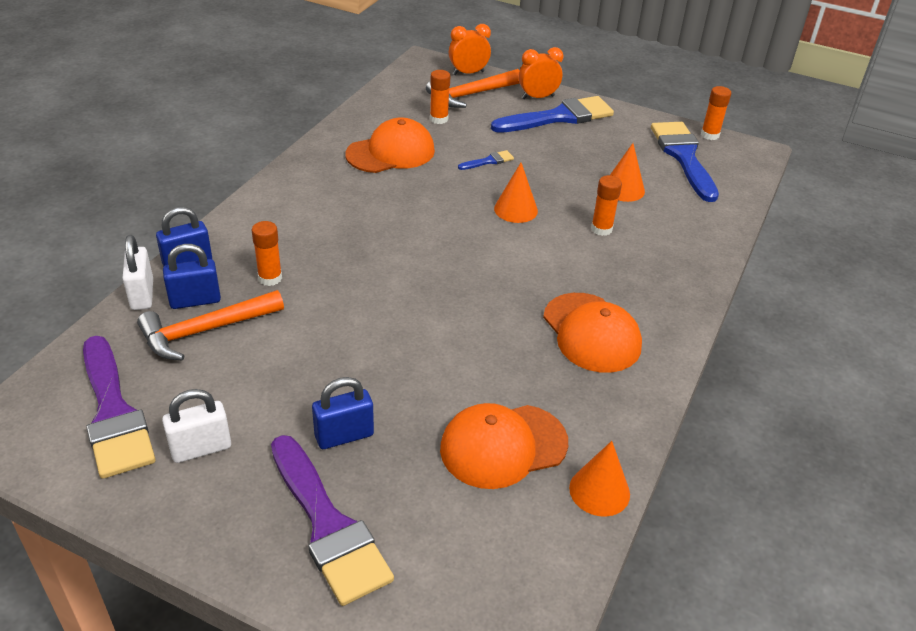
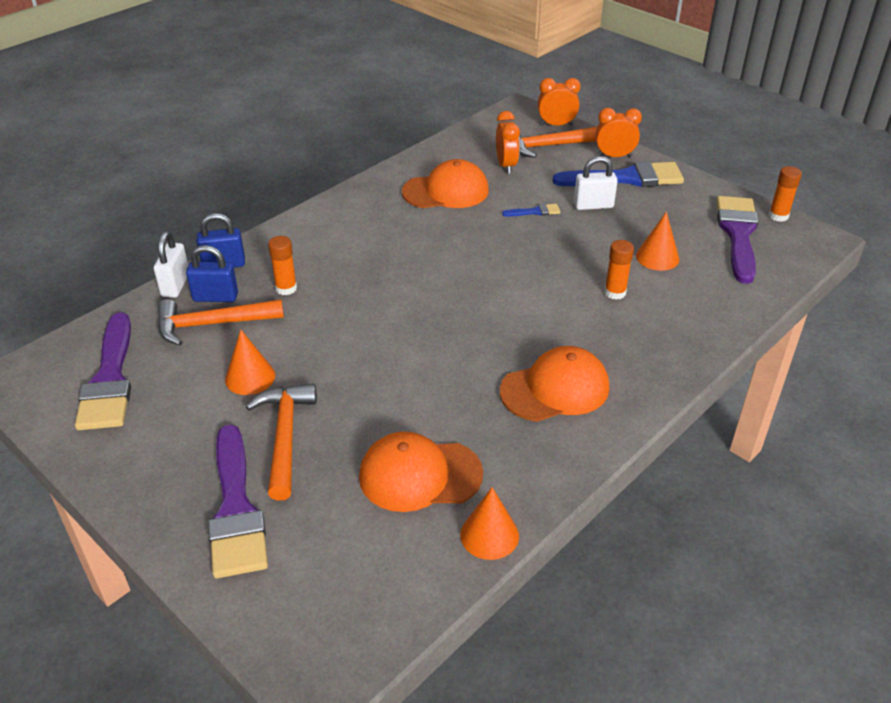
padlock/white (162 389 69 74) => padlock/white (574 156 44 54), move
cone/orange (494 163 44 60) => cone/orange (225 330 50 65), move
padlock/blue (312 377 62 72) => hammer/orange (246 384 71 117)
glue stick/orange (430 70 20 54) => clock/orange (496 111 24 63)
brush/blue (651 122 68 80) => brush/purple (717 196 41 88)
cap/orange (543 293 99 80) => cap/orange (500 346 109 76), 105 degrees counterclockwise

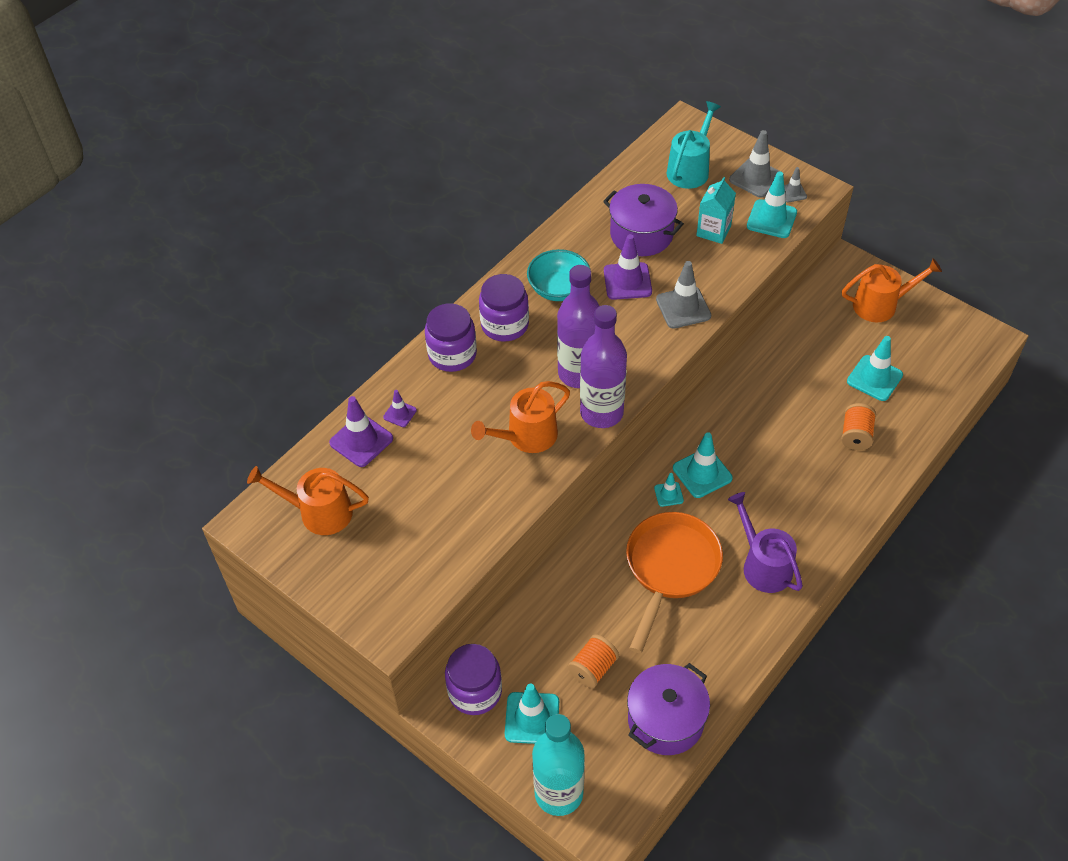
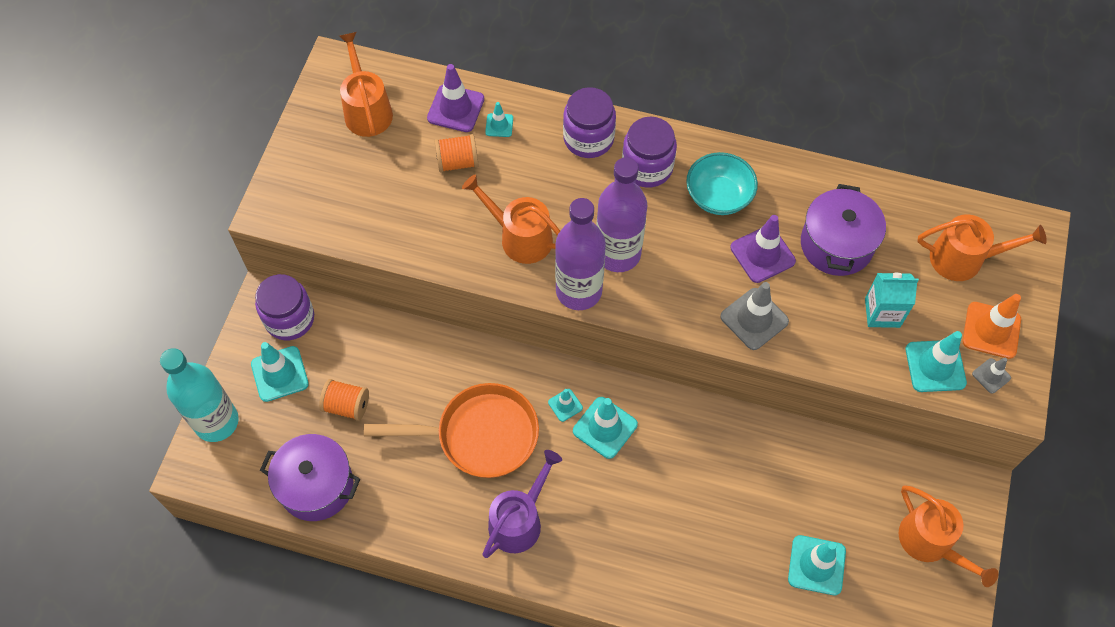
spool/orange (841 403 35 47) => spool/orange (434 134 45 39), move
traffic cone/purple (383 390 34 37) => traffic cone/turquoise (485 102 28 35)
watering can/turquoise (667 101 54 88) => watering can/orange (917 214 130 67)
traffic cone/grey (729 130 55 68) => traffic cone/orange (963 294 58 65)

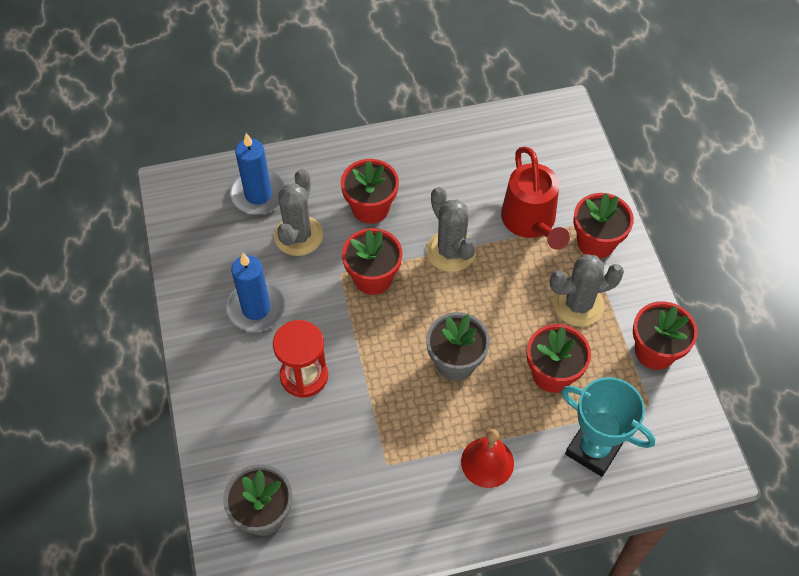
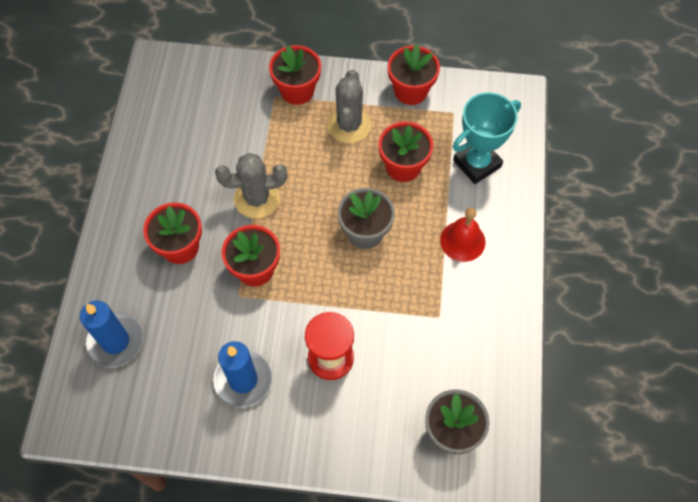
cactus/grey (274 169 49 87) => nothing
watering can/red (501 147 69 103) => nothing

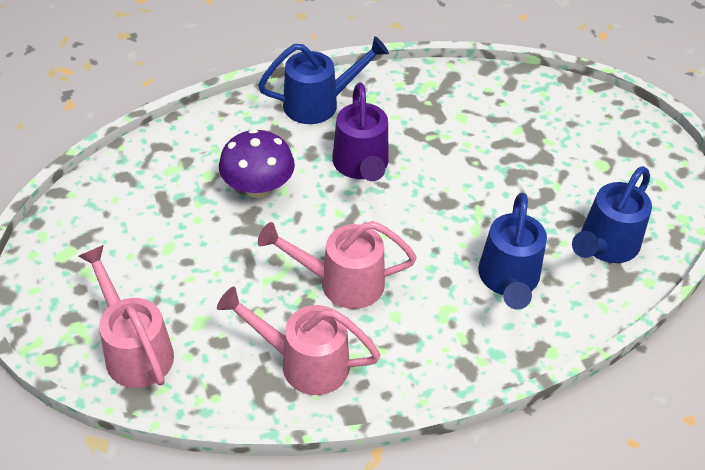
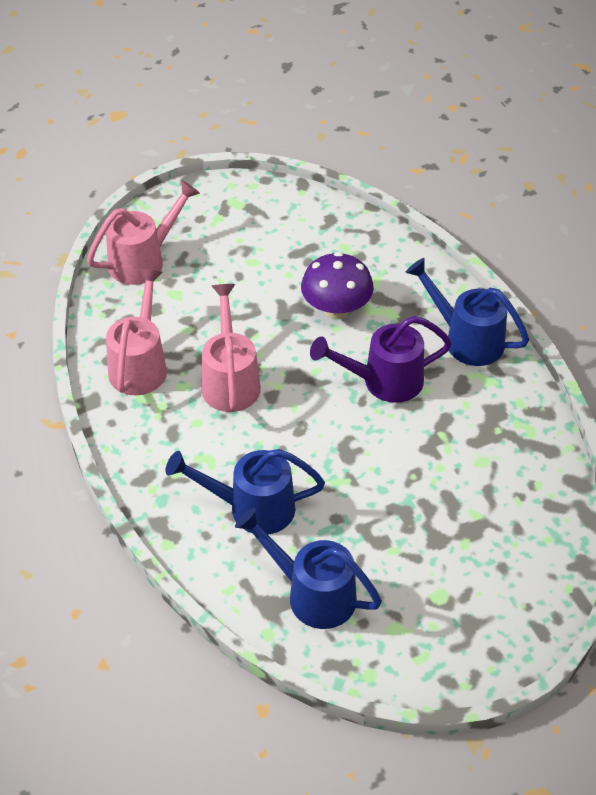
watering can/blue (258 36 131 88) => watering can/blue (405 258 124 108), 150 degrees clockwise

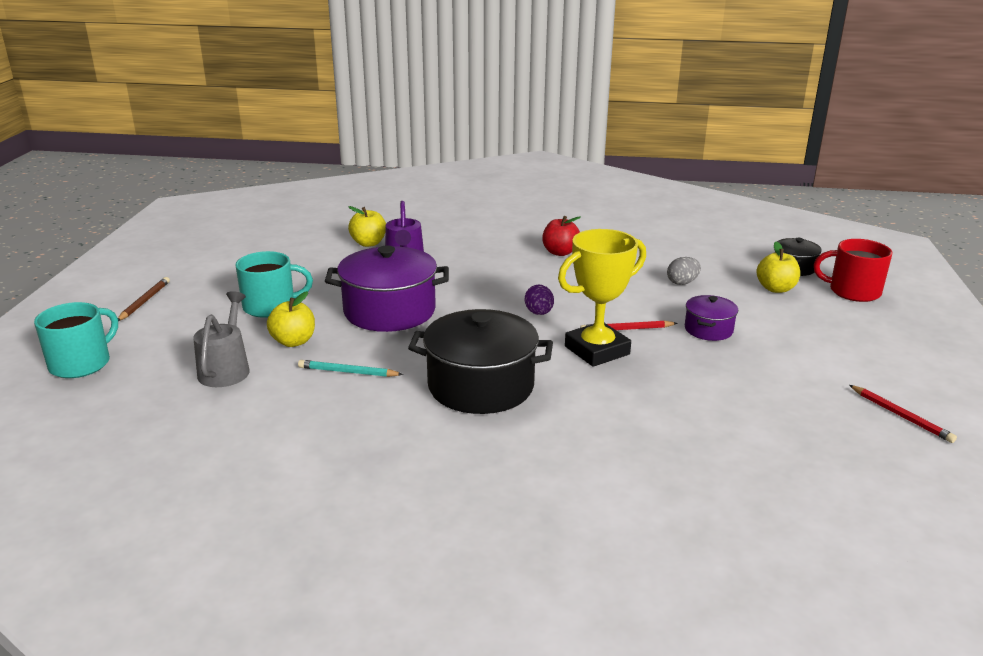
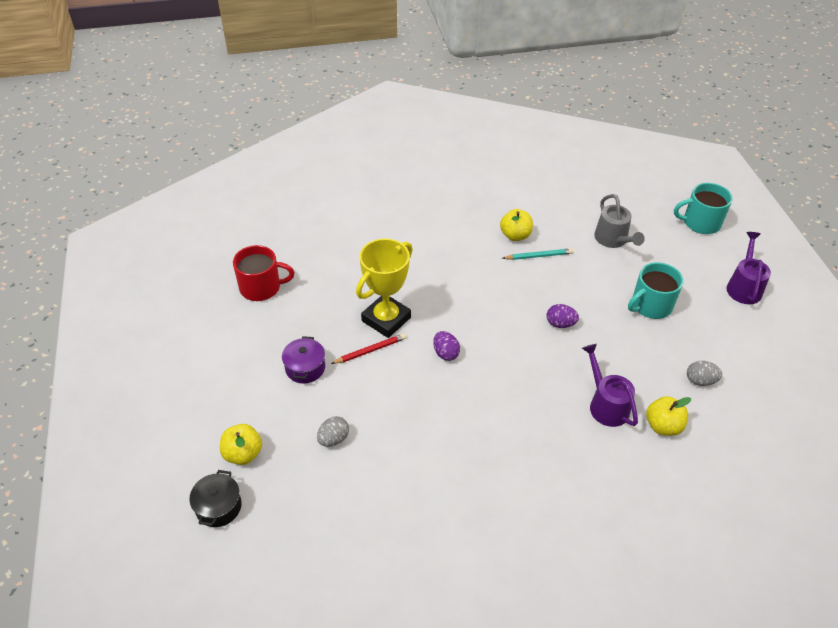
pot/black (408 309 145 105) => nothing
apple/red (542 216 39 40) => nothing
pencil/red (849 385 108 58) => nothing
nothing => egg/grey (687 361 35 25)
apple/yellow (267 291 48 56) => apple/yellow (500 209 33 32), move
mug/red (814 239 78 63) => mug/red (233 245 61 56), move
pencil/brown (118 277 52 44) => watering can/purple (726 232 45 72)
pot/purple (325 245 124 87) => egg/purple (547 304 32 24)
mug/turquoise (34 302 84 76) => mug/turquoise (674 183 58 51), 75 degrees clockwise

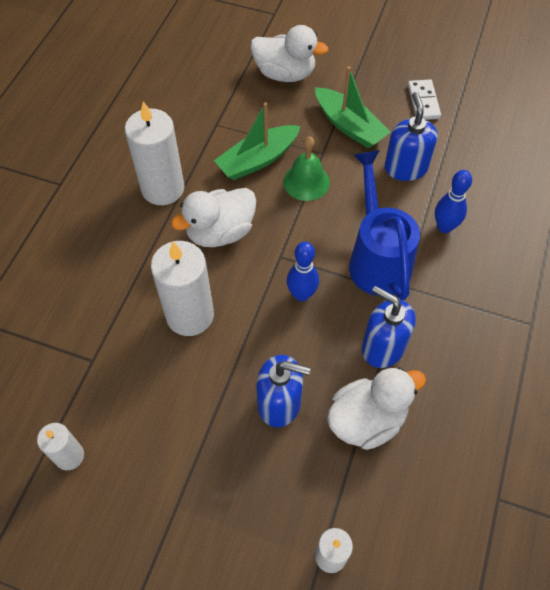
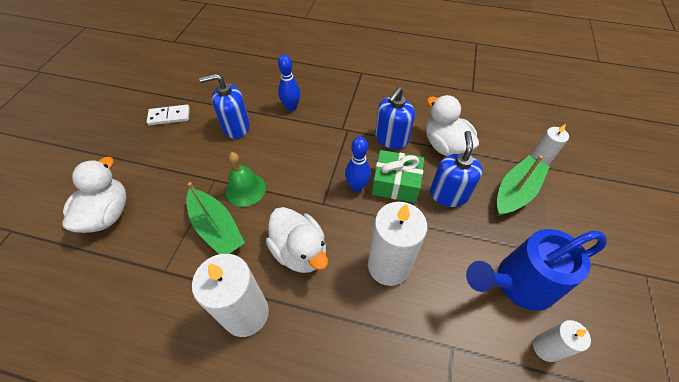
nothing => gift/green (372 150 52 53)
boat/green (315 66 75 82) => boat/green (497 155 53 61), move
watering can/blue (349 150 71 150) => watering can/blue (466 229 141 82), move

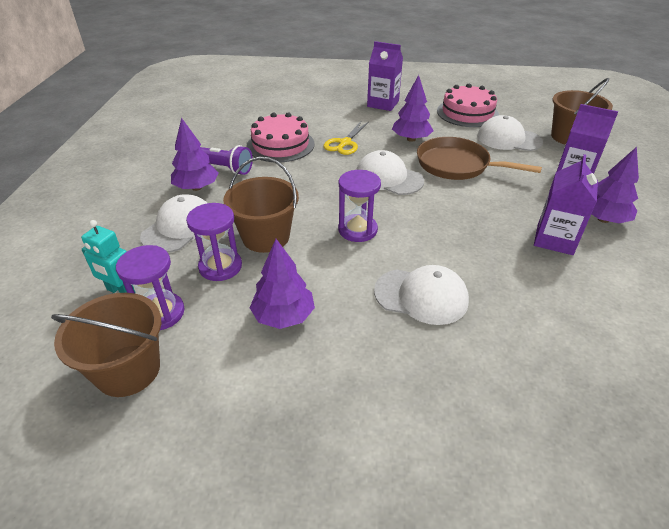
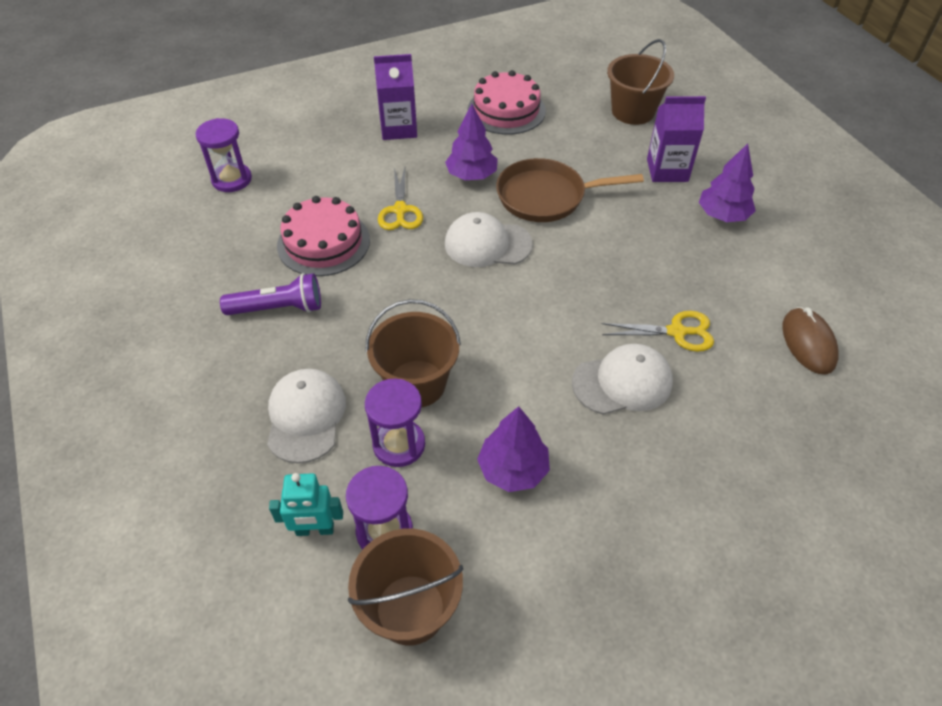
tree/purple (171 118 48 73) => nothing
cap/white (477 115 66 36) => nothing
carton/purple (534 154 64 101) => nothing
nothing => scissors/yellow (601 311 113 41)
nothing => mouse/brown (782 307 57 68)
hourglass/purple (338 170 43 72) => hourglass/purple (196 118 56 74), move

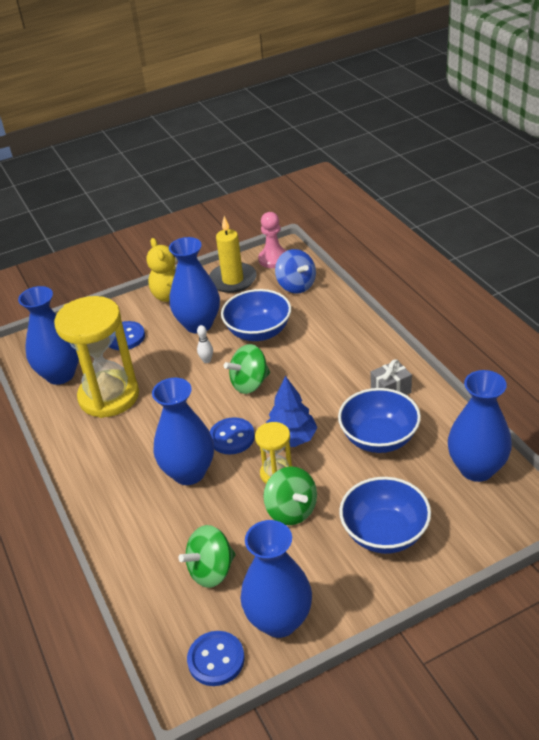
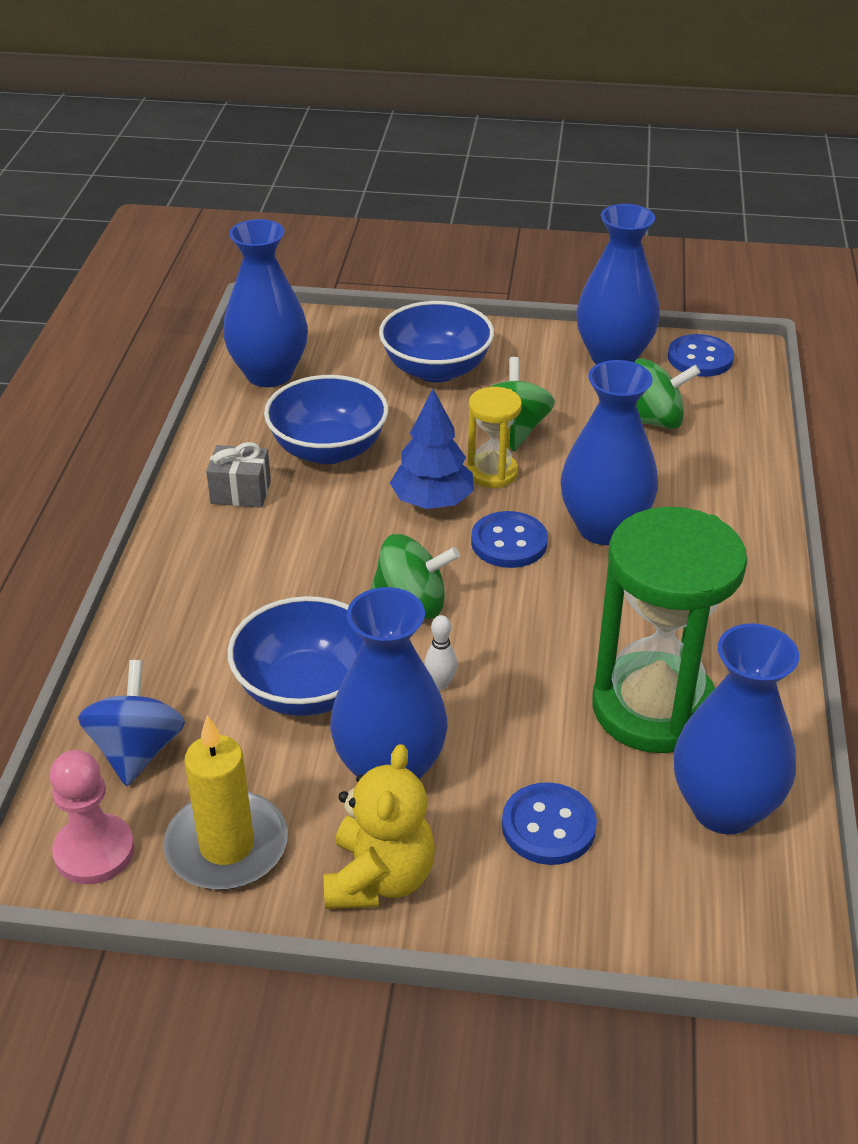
hourglass/yellow (54 296 85 122) => hourglass/green (593 507 154 246)

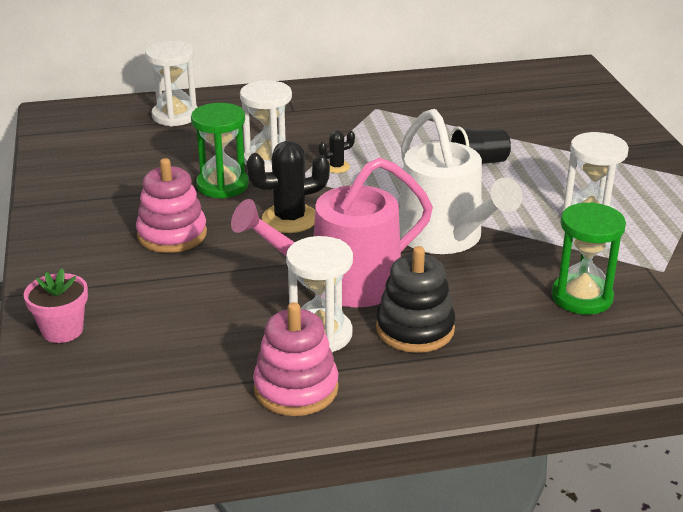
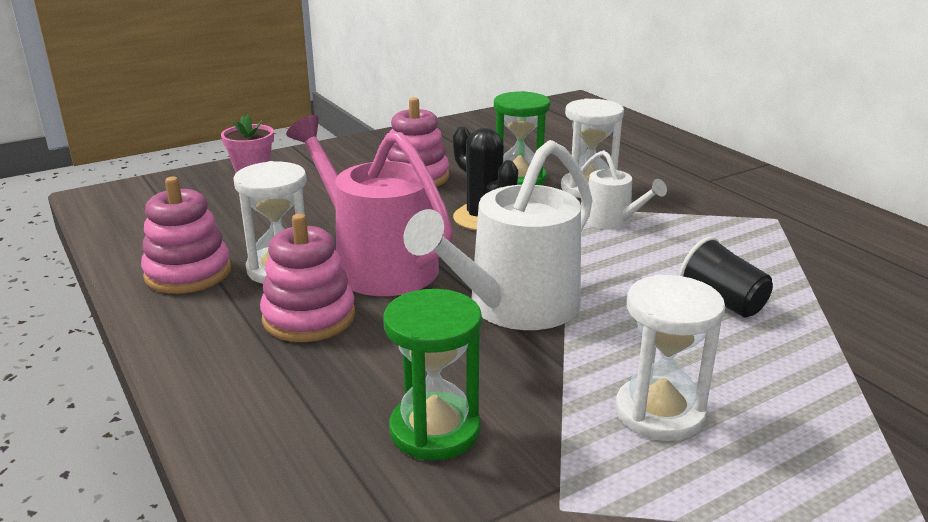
hourglass/white (145 41 53 85) => nothing
cactus/black (318 130 37 43) => watering can/white (581 150 86 79)
stacking toy/black (376 246 79 107) => stacking toy/pink (260 214 95 128)

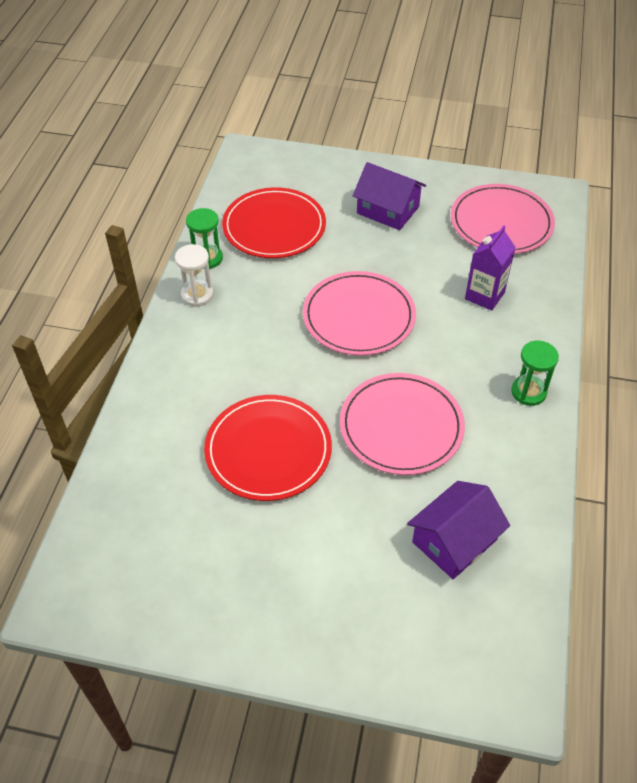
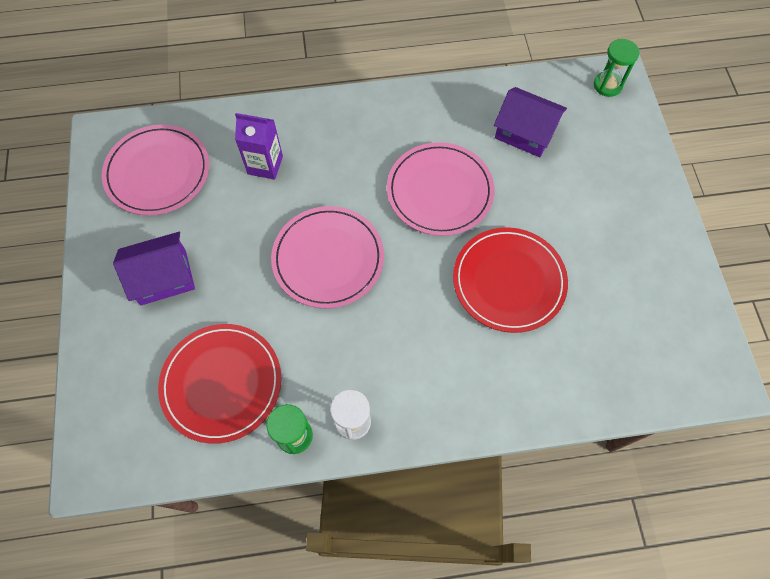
hourglass/green (511 341 48 65) => hourglass/green (594 39 46 58), move
house/purple (353 162 73 68) => house/purple (113 232 82 73), 60 degrees clockwise

